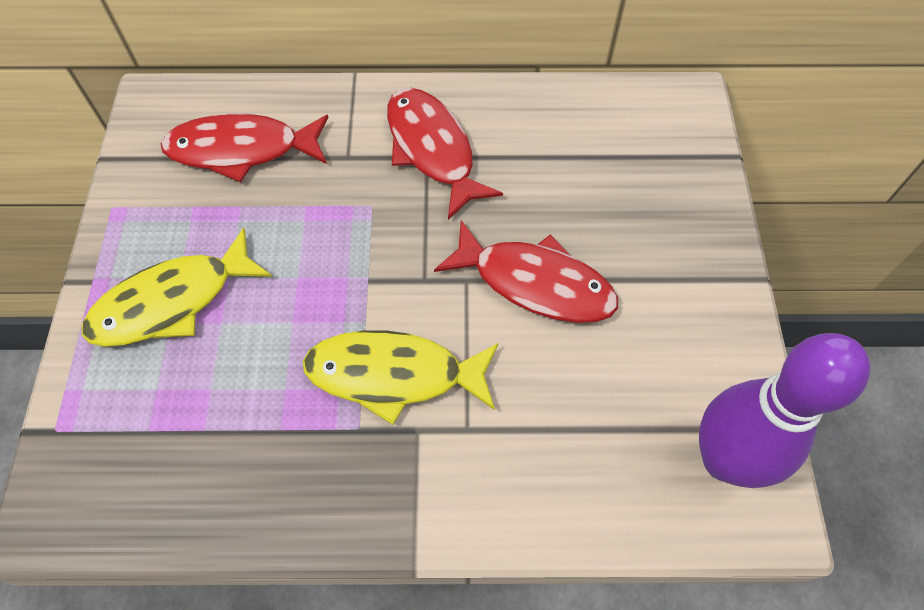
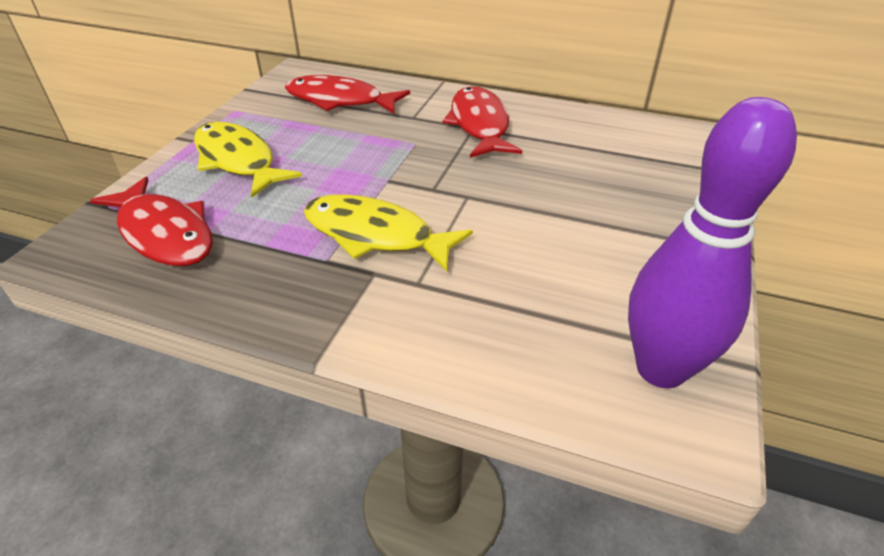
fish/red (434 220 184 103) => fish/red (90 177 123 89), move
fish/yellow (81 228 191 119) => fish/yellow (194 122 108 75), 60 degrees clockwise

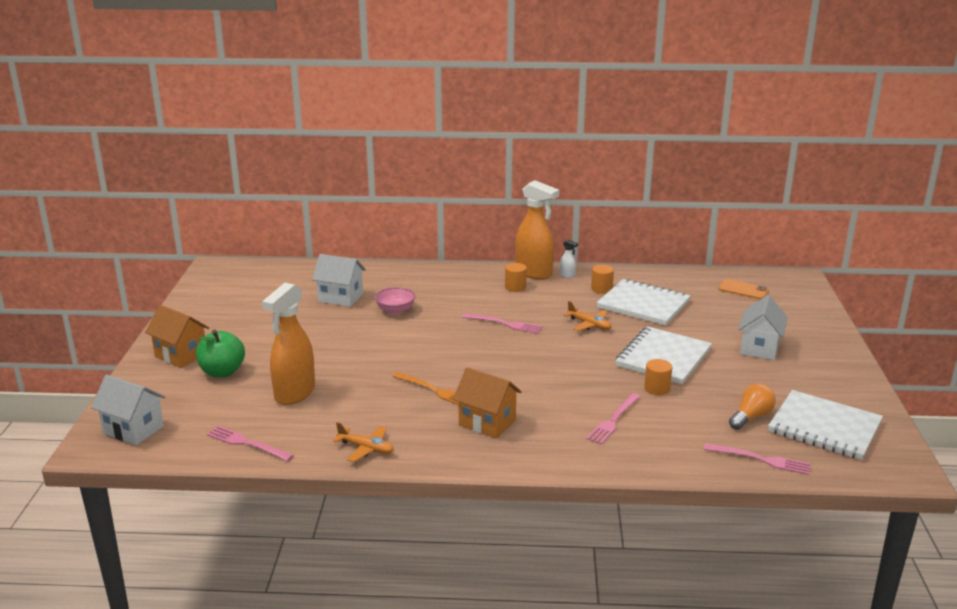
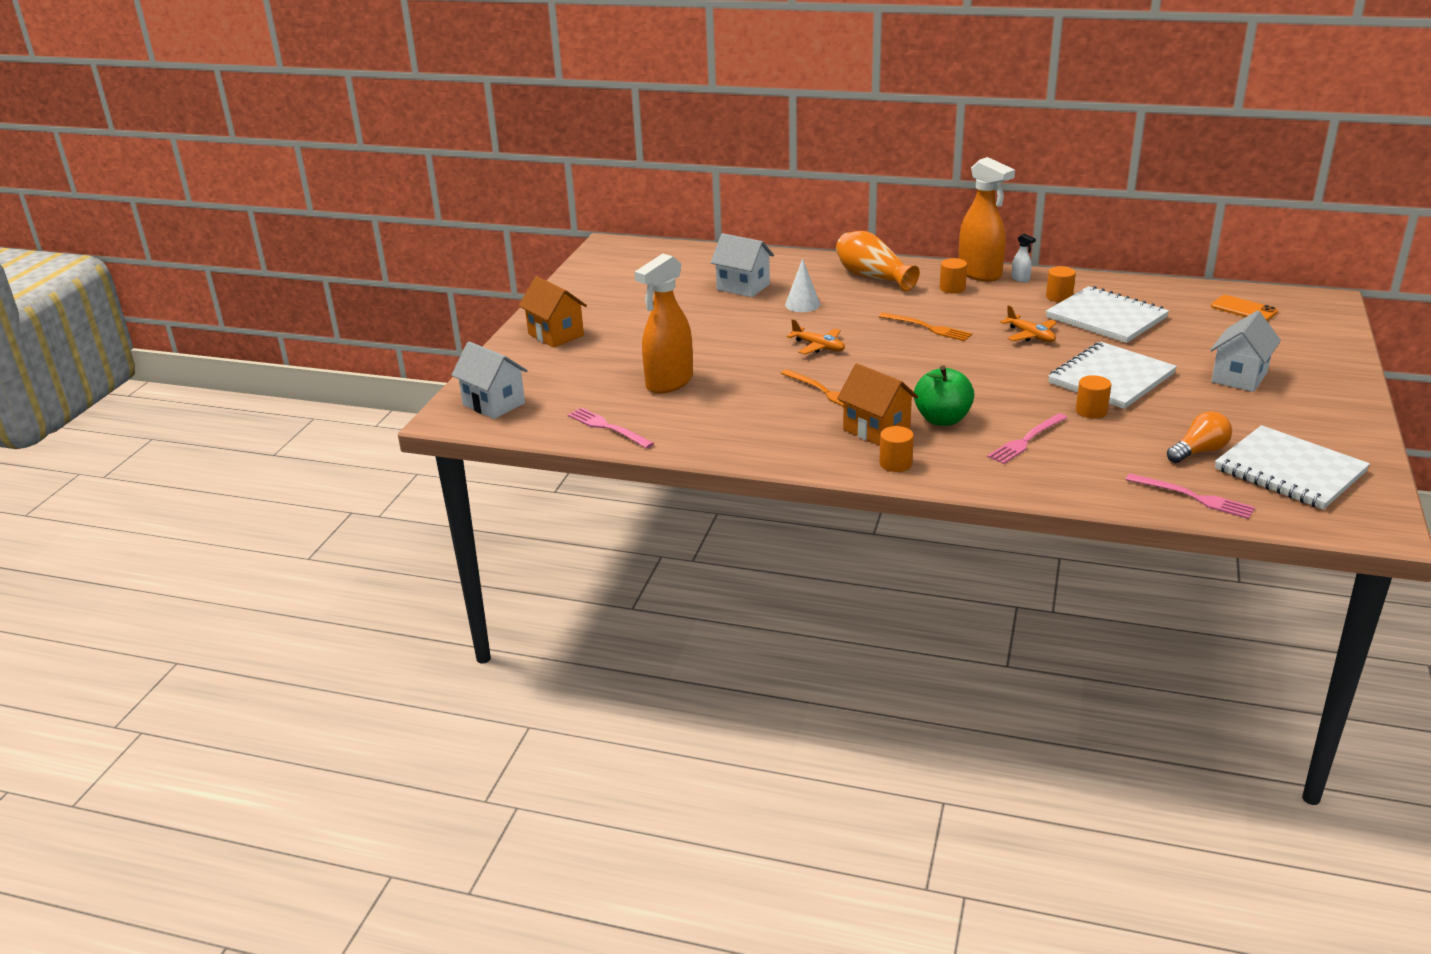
nothing => vase/orange (836 231 84 60)
nothing => cylinder/orange (879 426 35 46)
apple/green (196 330 49 48) => apple/green (914 365 60 61), move
plane/orange (333 422 61 40) => plane/orange (787 319 58 35), move
bowl/pink (375 287 40 27) => cone/white (785 259 35 53)
fork/pink (462 313 81 21) => fork/orange (878 312 94 29)

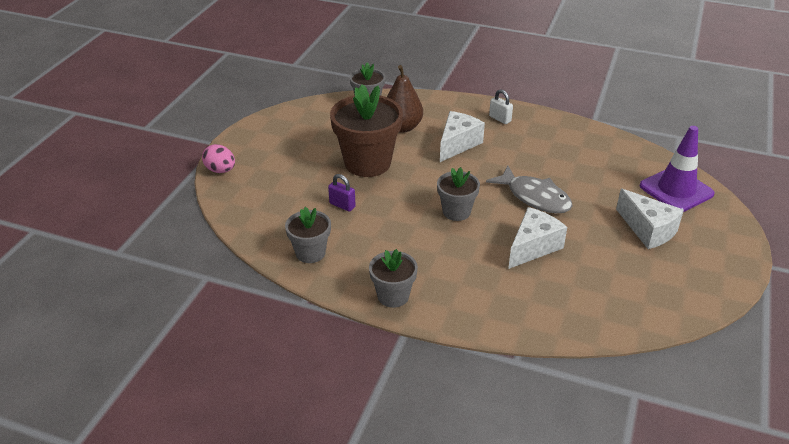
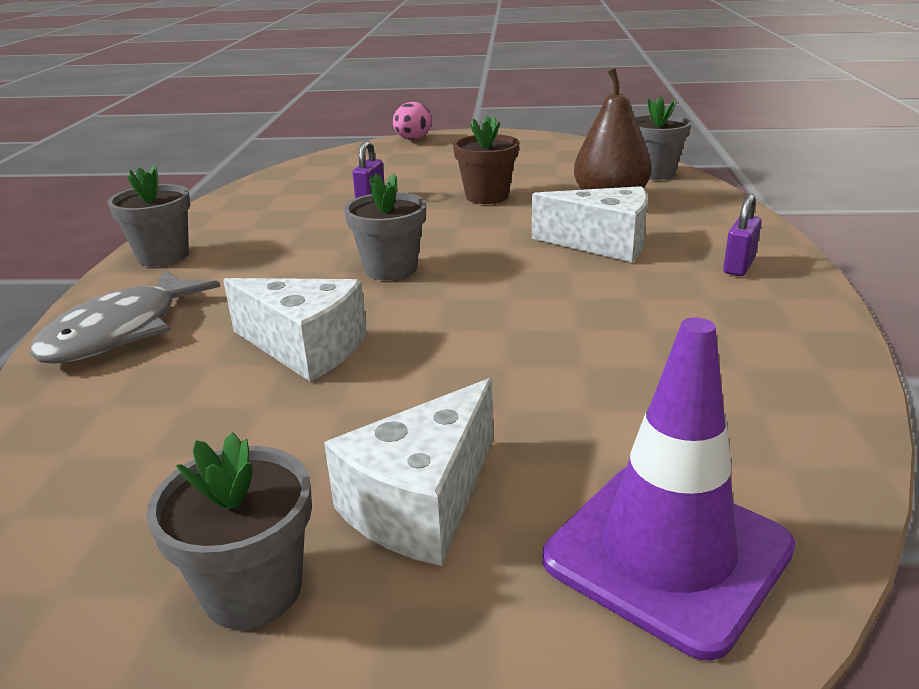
flower pot/grey (285 207 46 56) => flower pot/grey (146 433 166 196), move
fish/grey (486 166 87 47) => fish/grey (30 270 190 94), move
padlock/white (489 89 24 35) => padlock/purple (723 194 38 82)
flower pot/brown (330 84 73 93) => flower pot/brown (453 116 66 88), x0.56

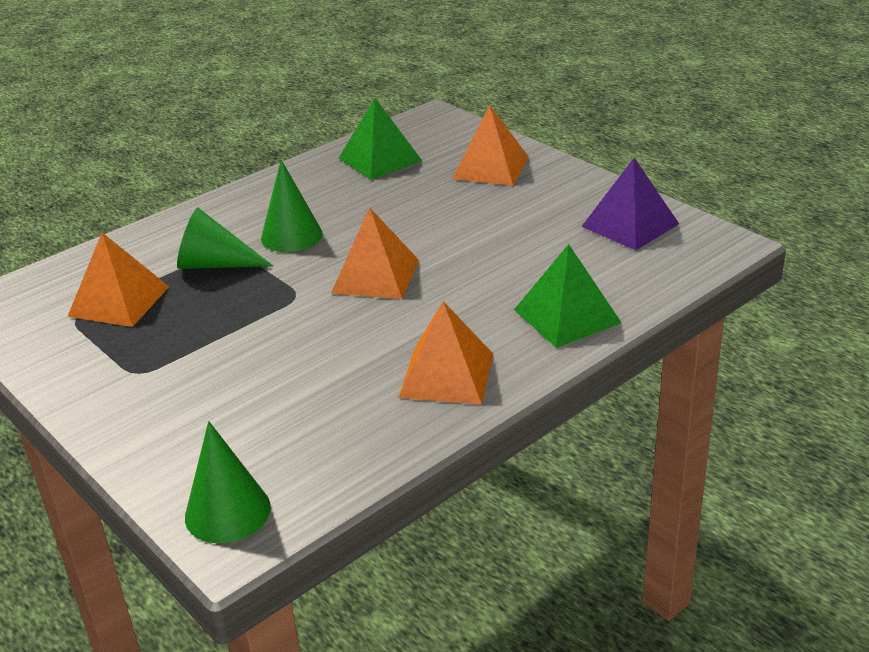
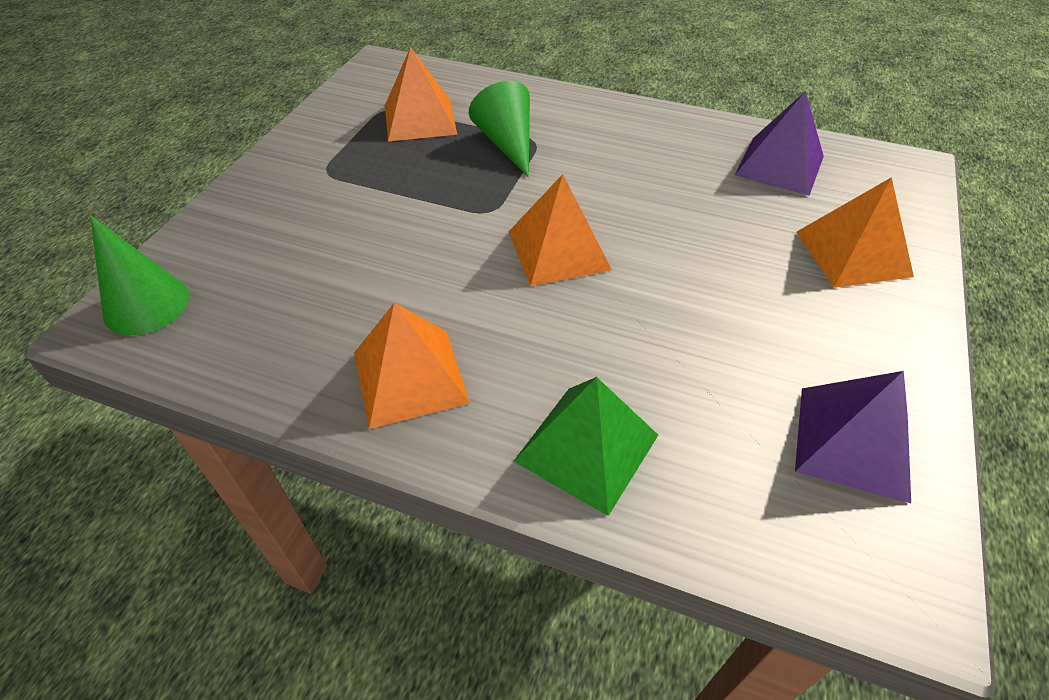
cone/green (261 160 62 92) => nothing
pyramid/green (339 98 83 82) => pyramid/purple (735 91 89 105)

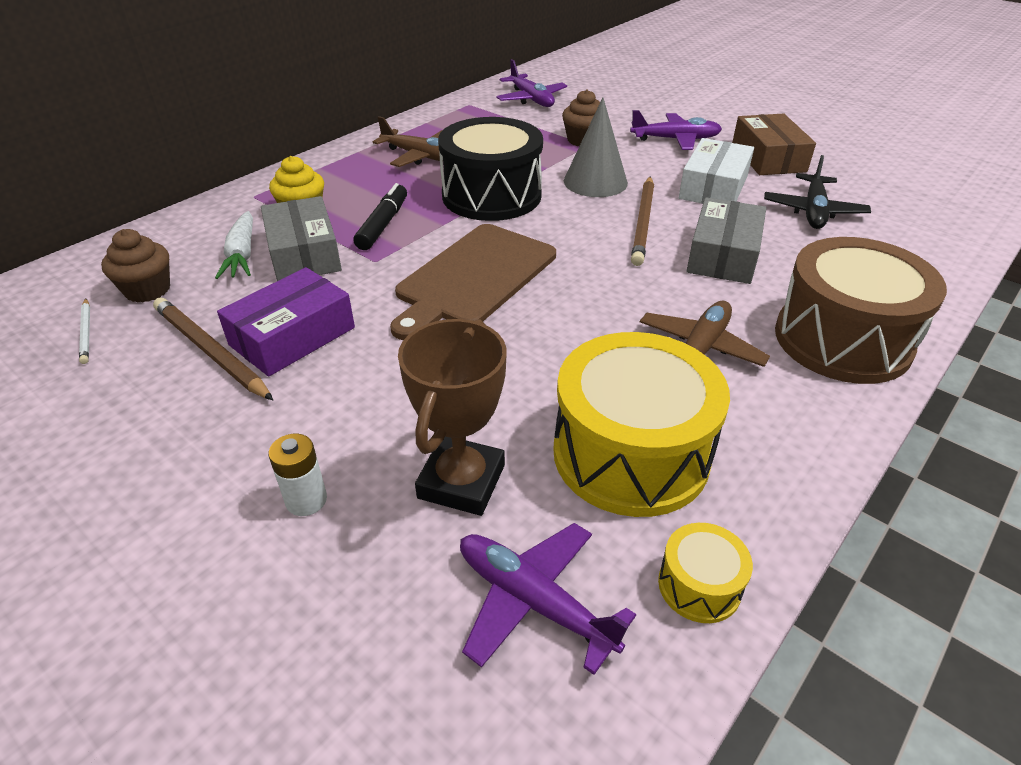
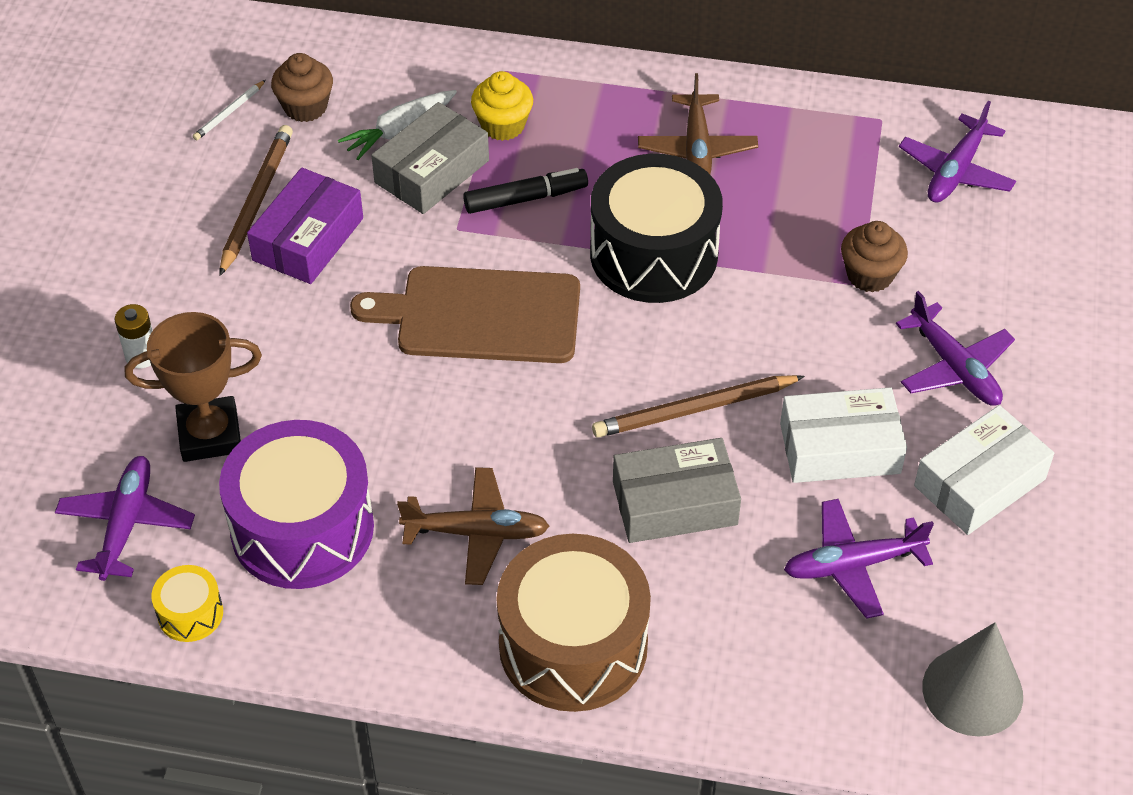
cone/grey (564 98 64 99) => cone/grey (922 622 101 114), move
drum/yellow (553 332 177 185) => drum/purple (219 420 155 169)
box/brown (732 114 84 61) => box/white (914 405 140 130)
plane/black (764 155 107 74) => plane/purple (784 499 150 120)
box/purple (217 267 138 110) => box/purple (247 168 116 116), 75 degrees counterclockwise

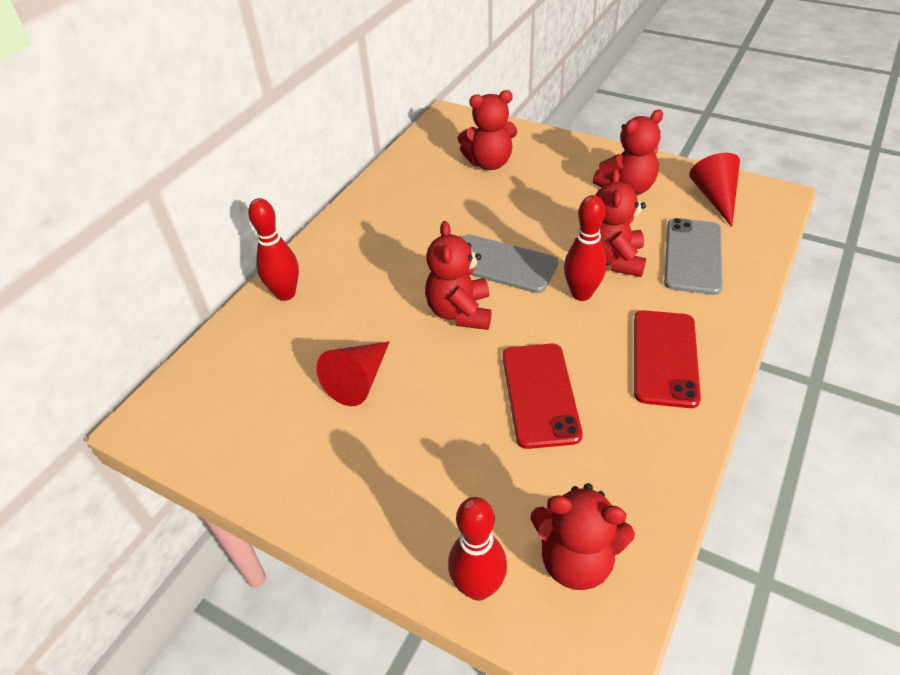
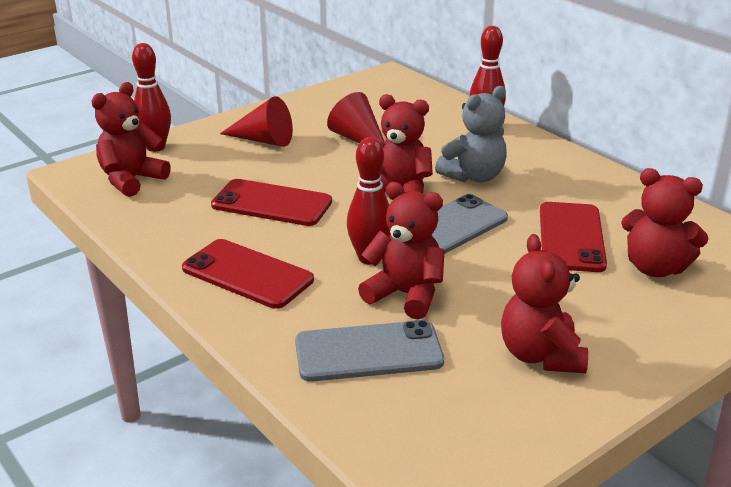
nothing => teddy bear/grey (435 86 72 97)
nothing => phone/red (540 202 67 70)
cone/red (689 153 51 74) => cone/red (220 96 73 51), move
teddy bear/red (458 90 59 80) => teddy bear/red (621 168 87 109), 75 degrees counterclockwise
phone/grey (664 218 59 77) => phone/grey (295 320 149 62), 45 degrees counterclockwise

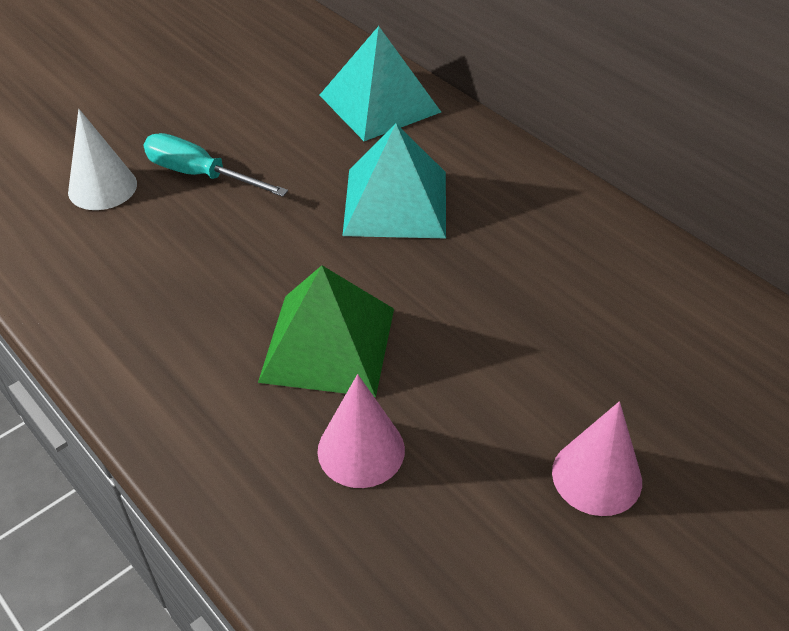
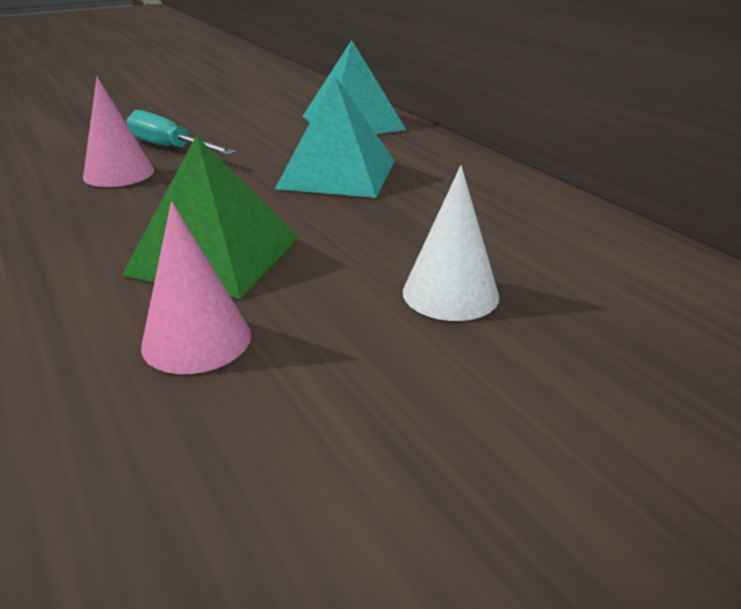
cone/white (68 109 69 101) => cone/white (403 165 96 156), move
cone/pink (552 401 90 115) => cone/pink (83 76 71 111), move

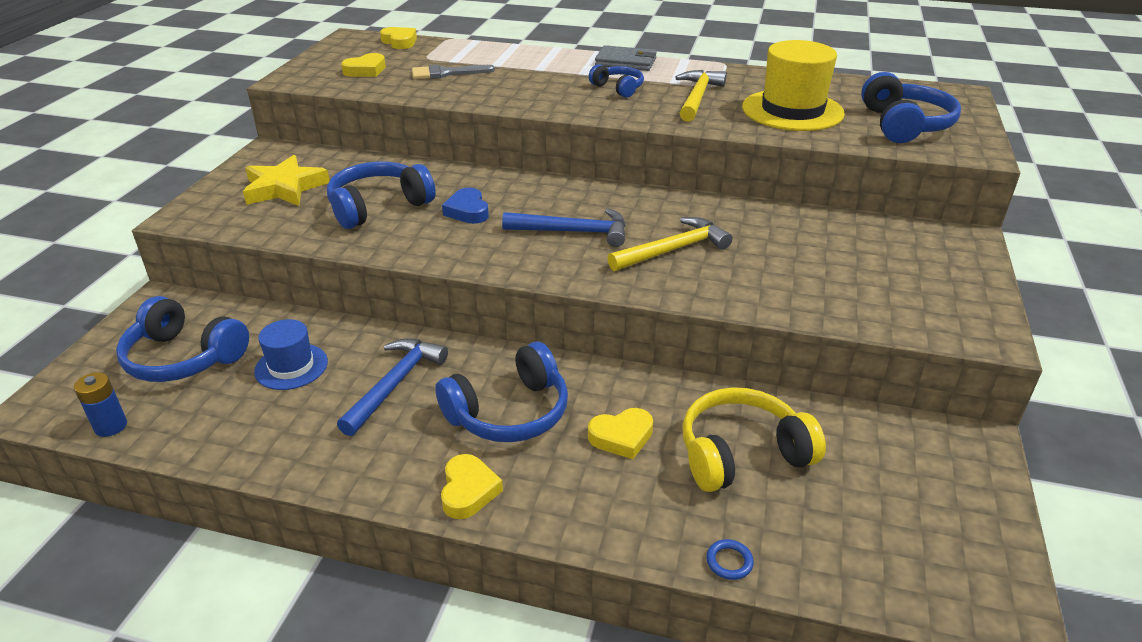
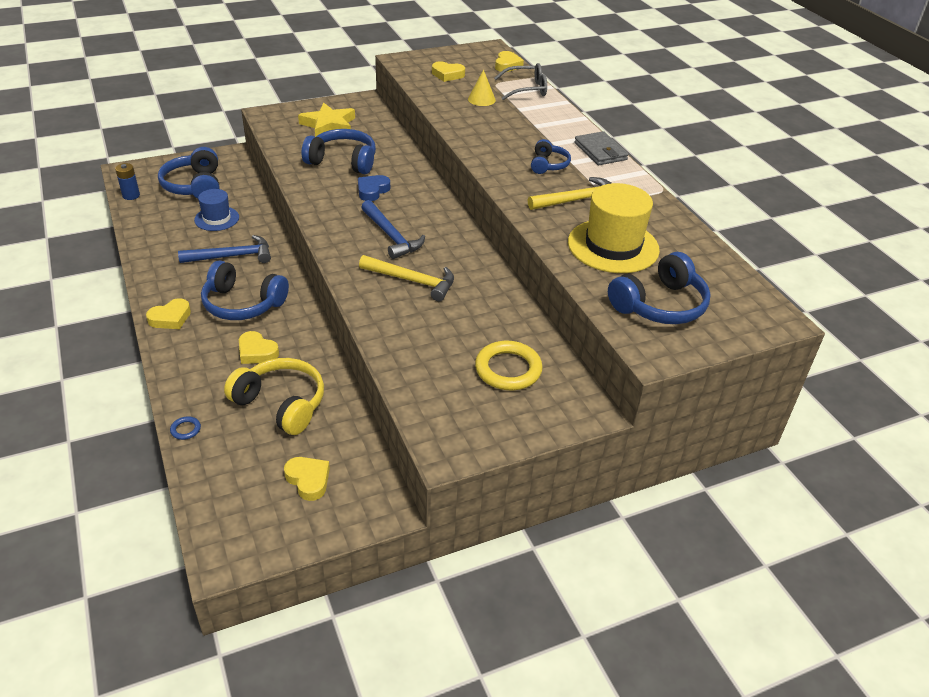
nothing => heart/yellow (284 457 46 44)
nothing => ring/yellow (475 341 68 49)
nothing => glasses/grey (494 63 53 37)
brush/grey (412 65 83 14) => cone/yellow (468 70 28 36)

